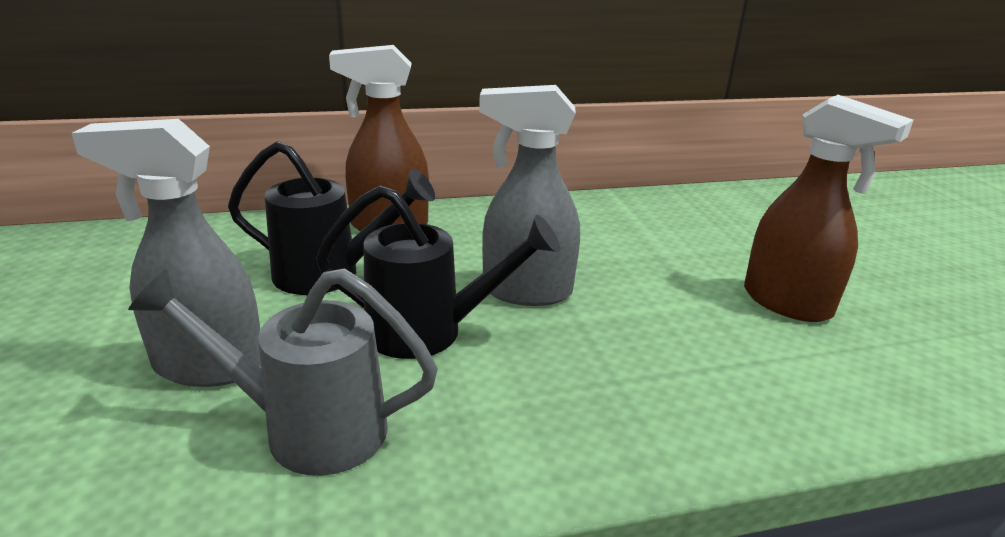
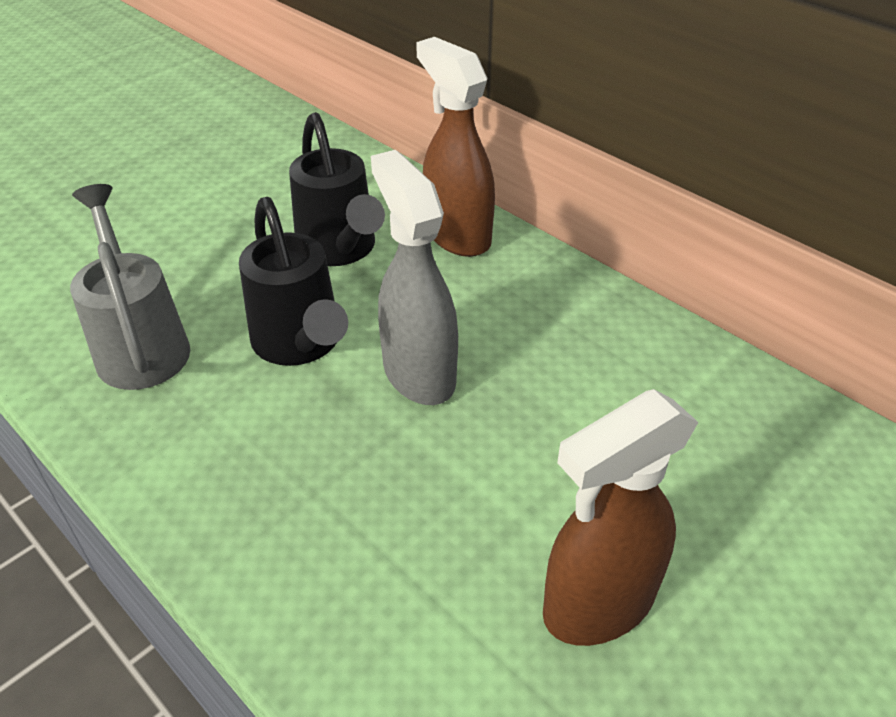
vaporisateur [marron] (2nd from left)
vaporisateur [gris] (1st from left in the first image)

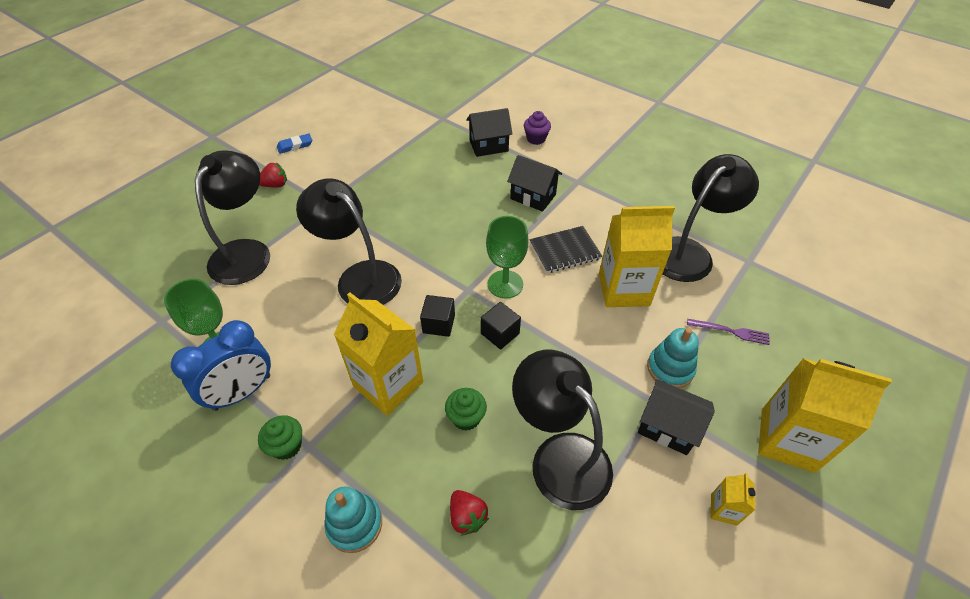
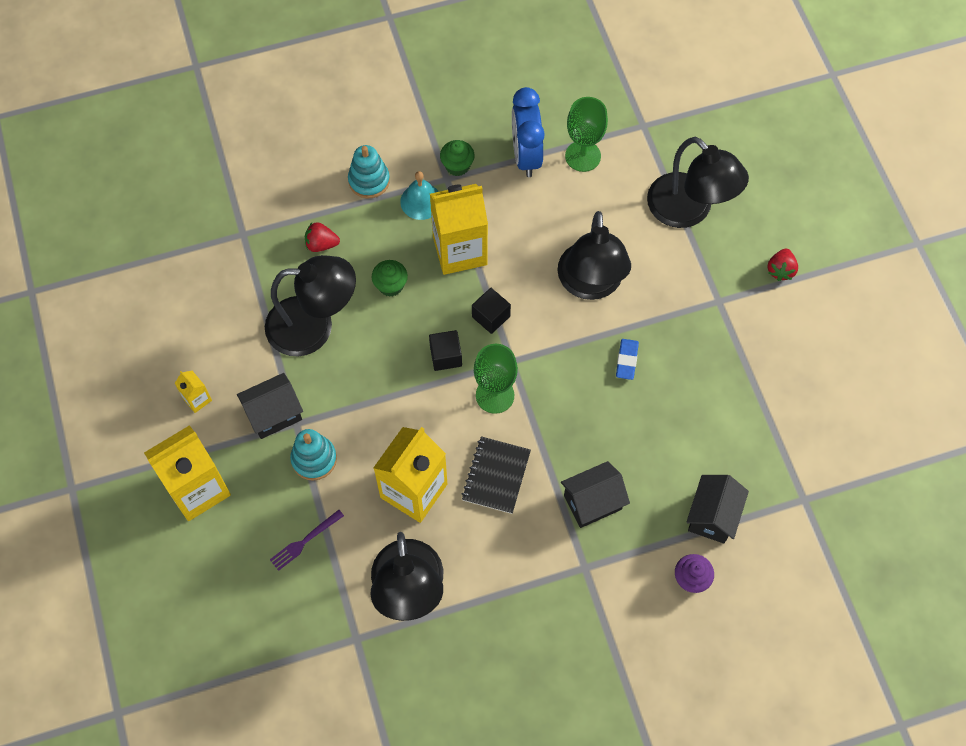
gomme [bleu]
lampe [noir] (3rd from left)
cloche [turquoise]

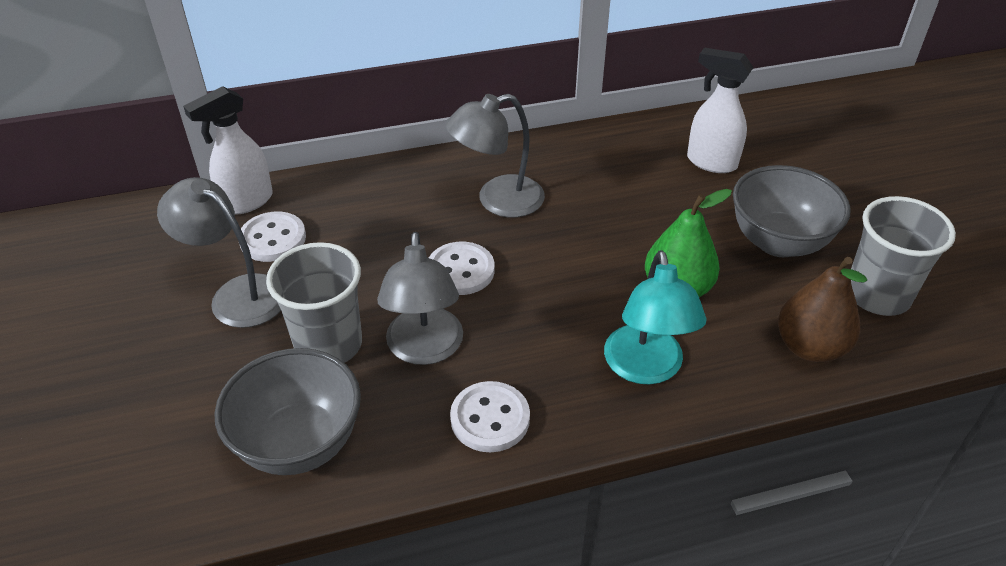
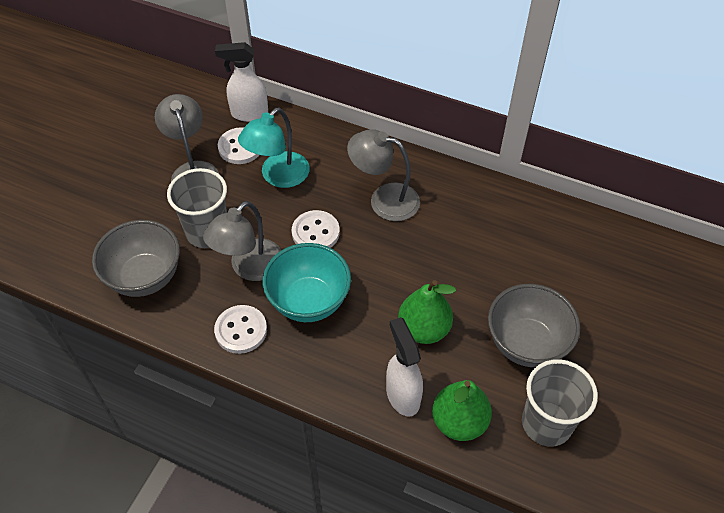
vaporisateur [blanc] (2nd from left)
lampe [turquoise]
poire [vert] (2nd from left)
bol [turquoise]

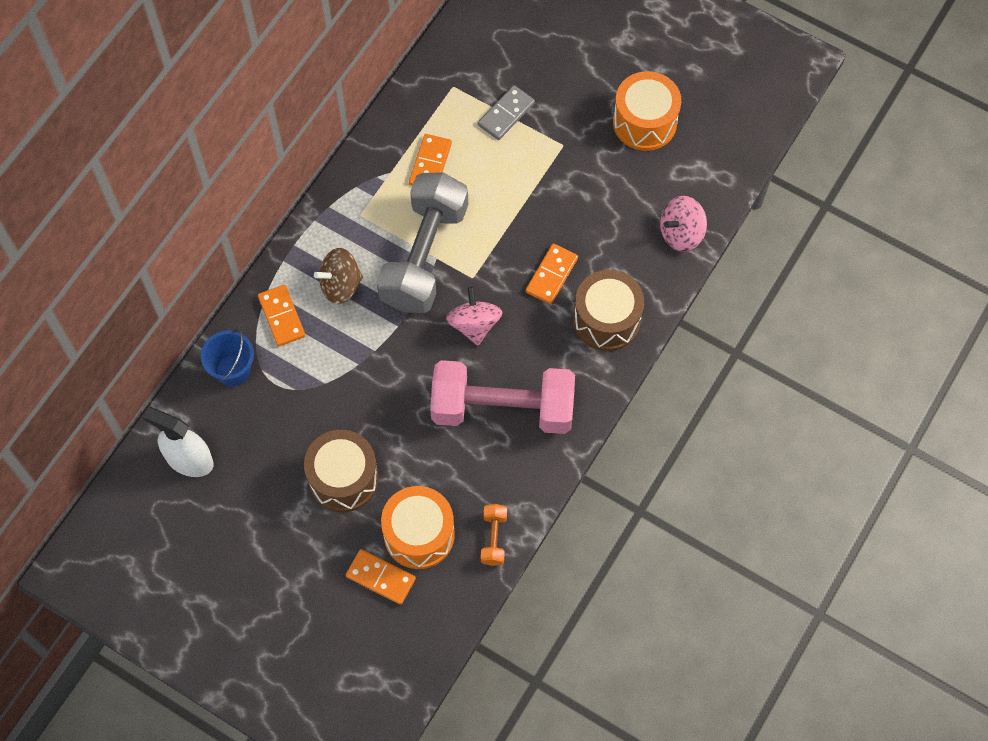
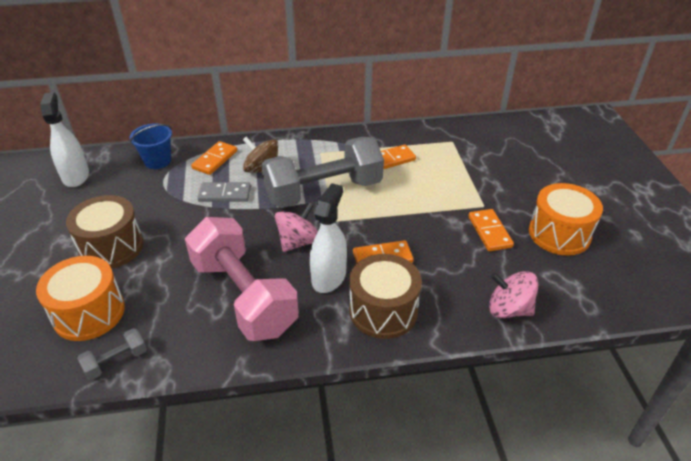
domino [gris]
haltère [gris] (1st from left)
domino [orange] (4th from left)
vaporisateur [blanc] (2nd from left)

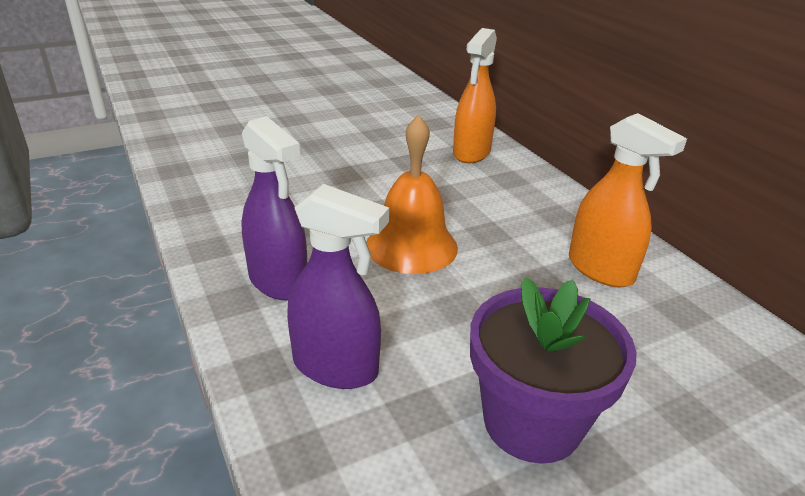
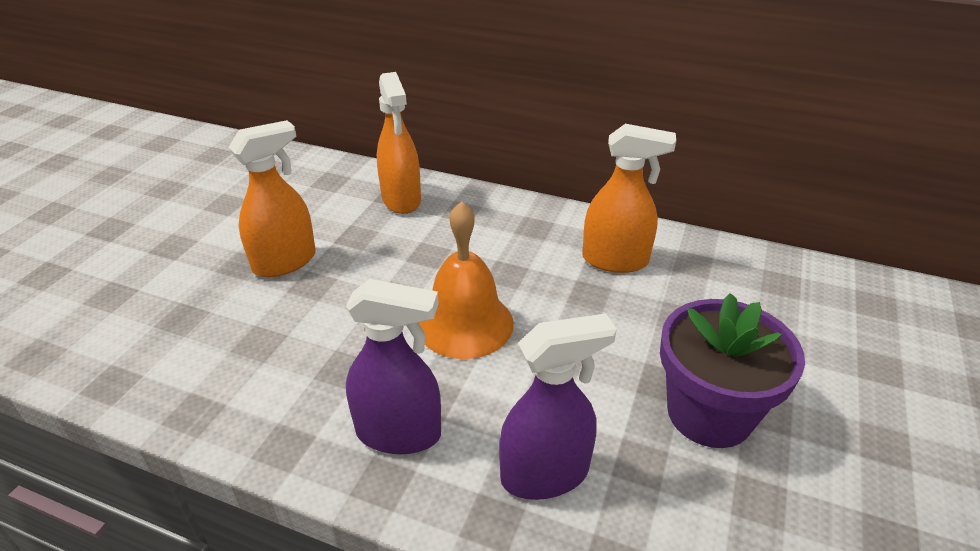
vaporisateur [orange] (1st from left)

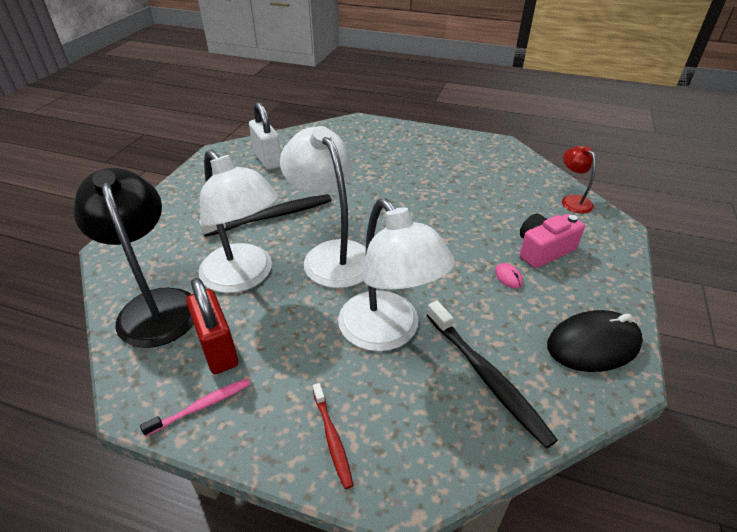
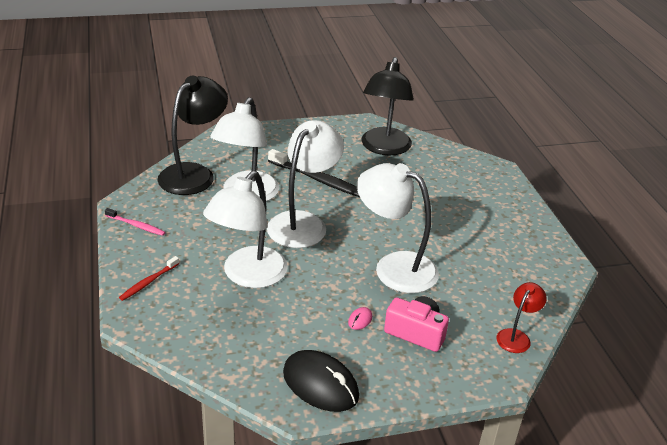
lampe [noir] (2nd from left)
cadenas [rouge]
brosse à dents [noir] (2nd from left in the first image)
lampe [blanc] (4th from left)

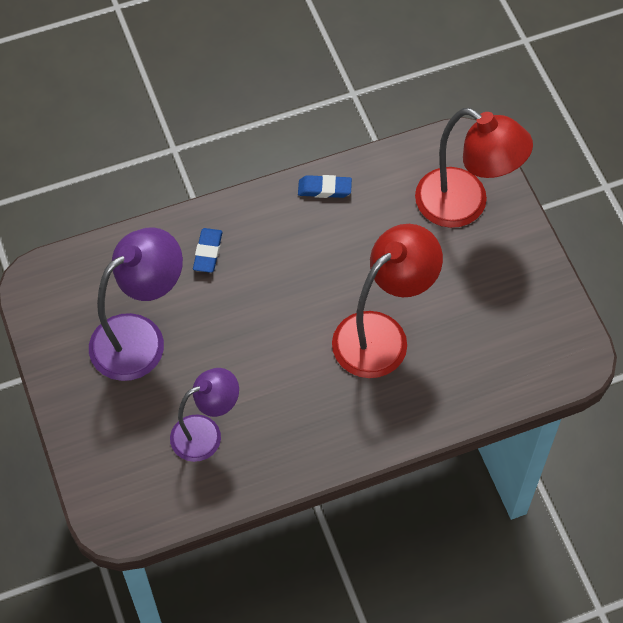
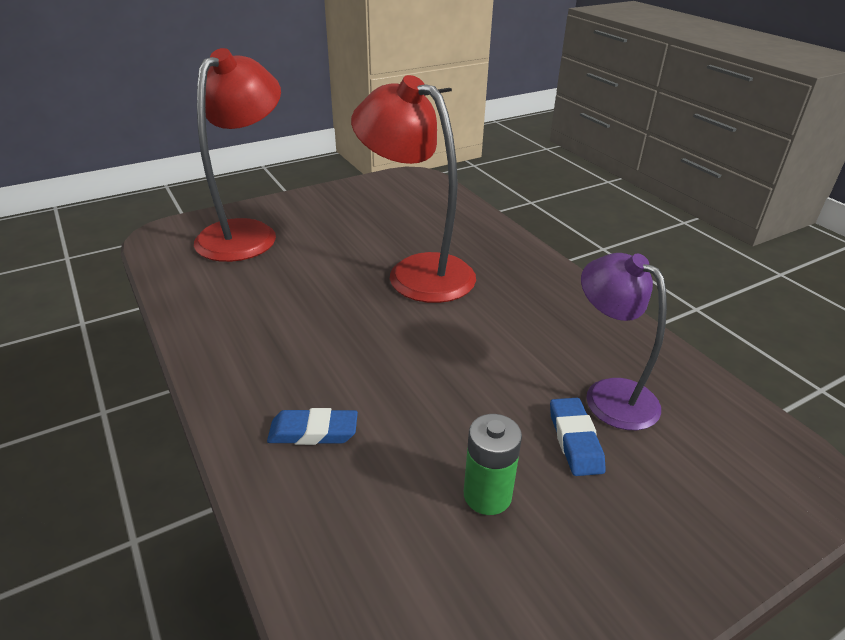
gomme [bleu] (2nd from left)
pile [vert]

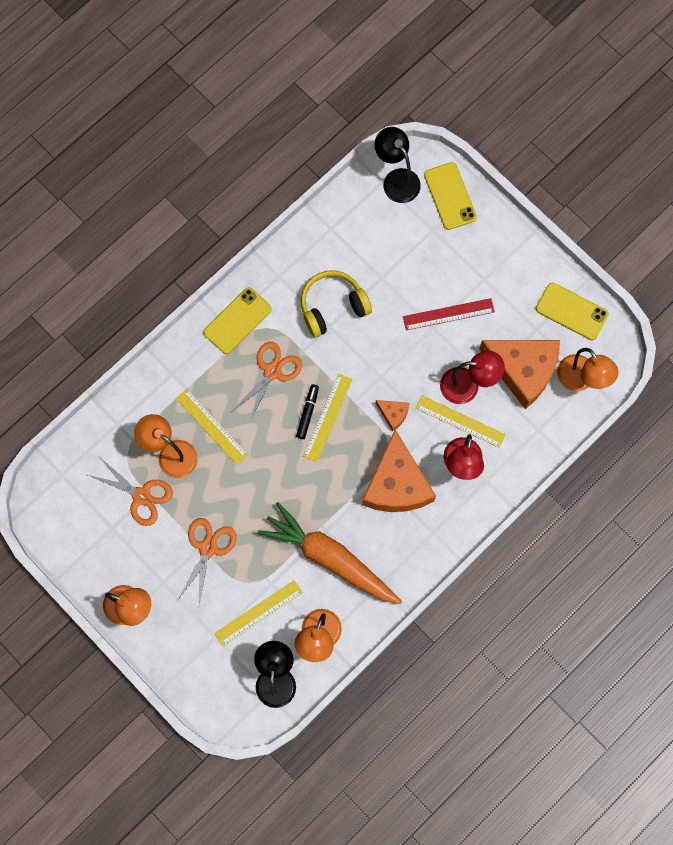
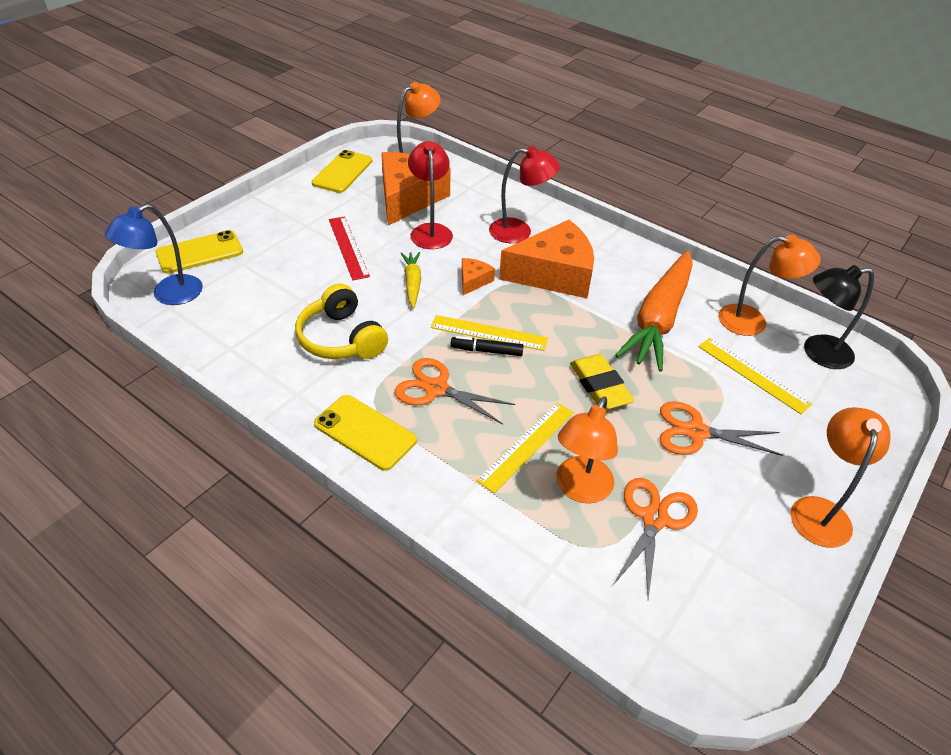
lampe [bleu]
règle [jaune] (4th from left in the first image)
carotte [jaune]
gomme [jaune]

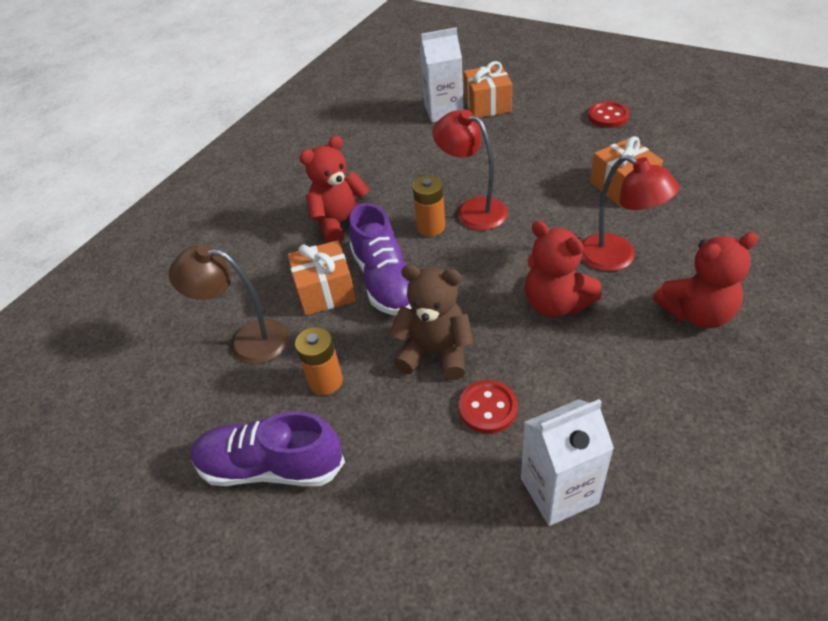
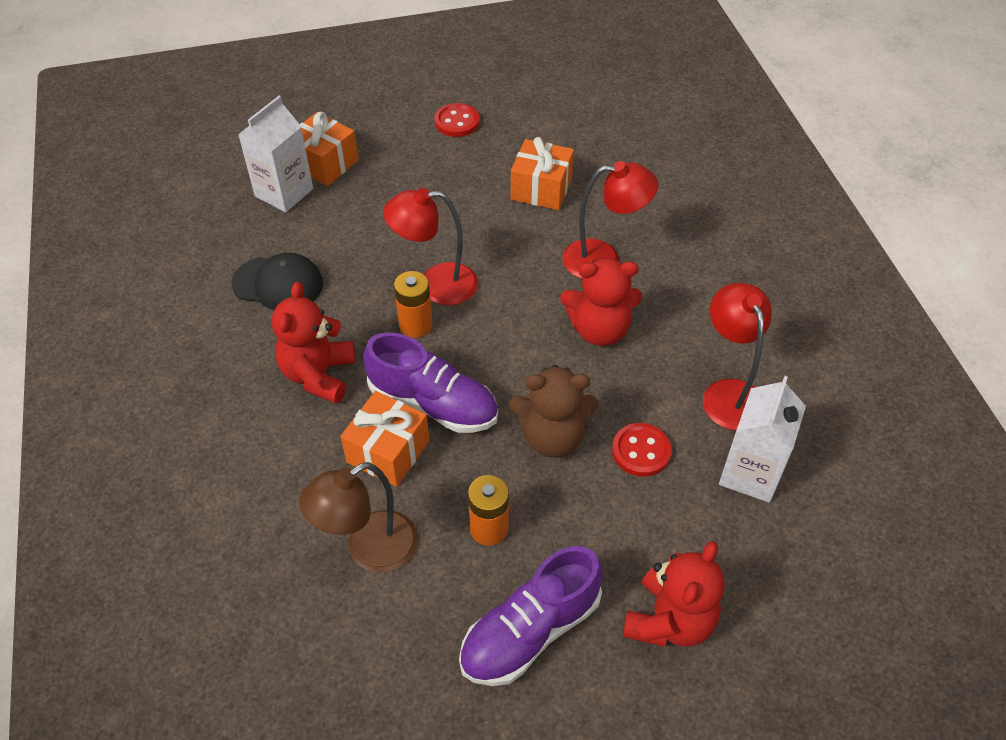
ours en peluche [rouge] (3rd from left)
ours en peluche [marron]
casquette [noir]
lampe [rouge] (3rd from left)

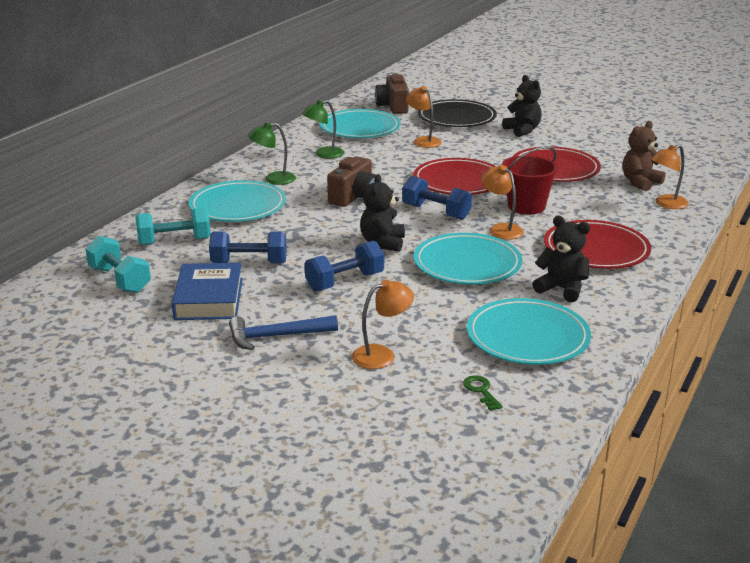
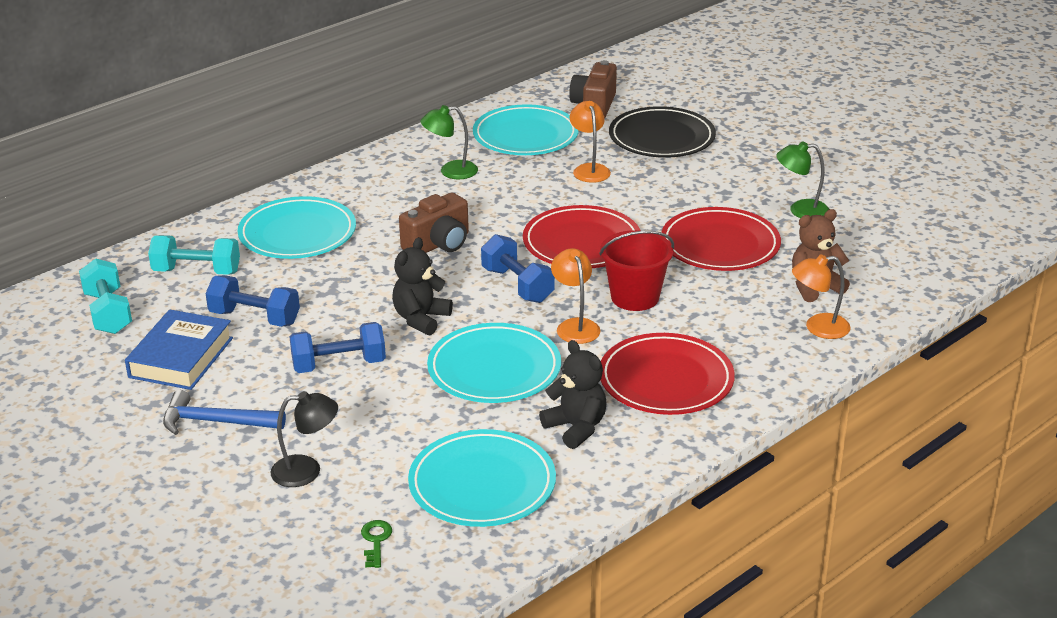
ours en peluche [noir] (2nd from left in the first image)
lampe [vert] (2nd from left)
lampe [noir]

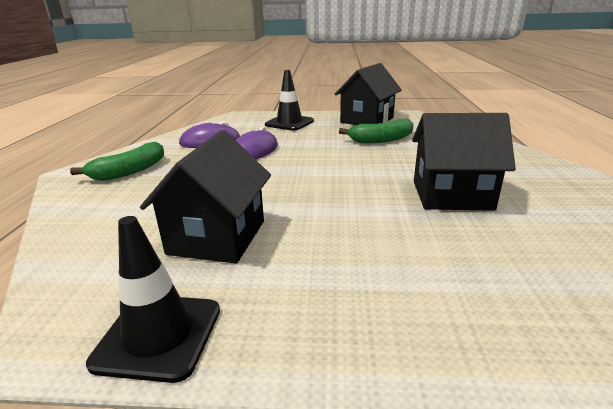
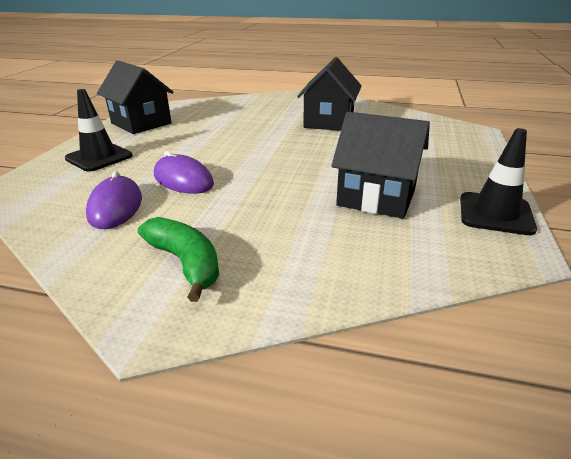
banane [vert] (2nd from left in the first image)

